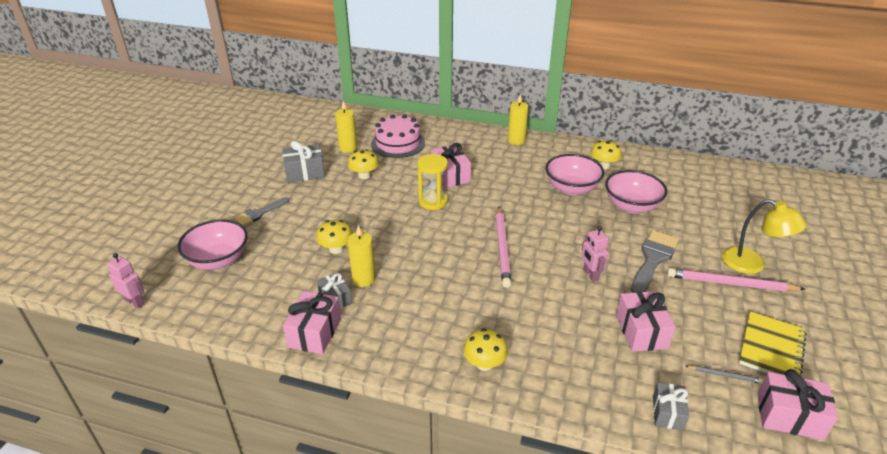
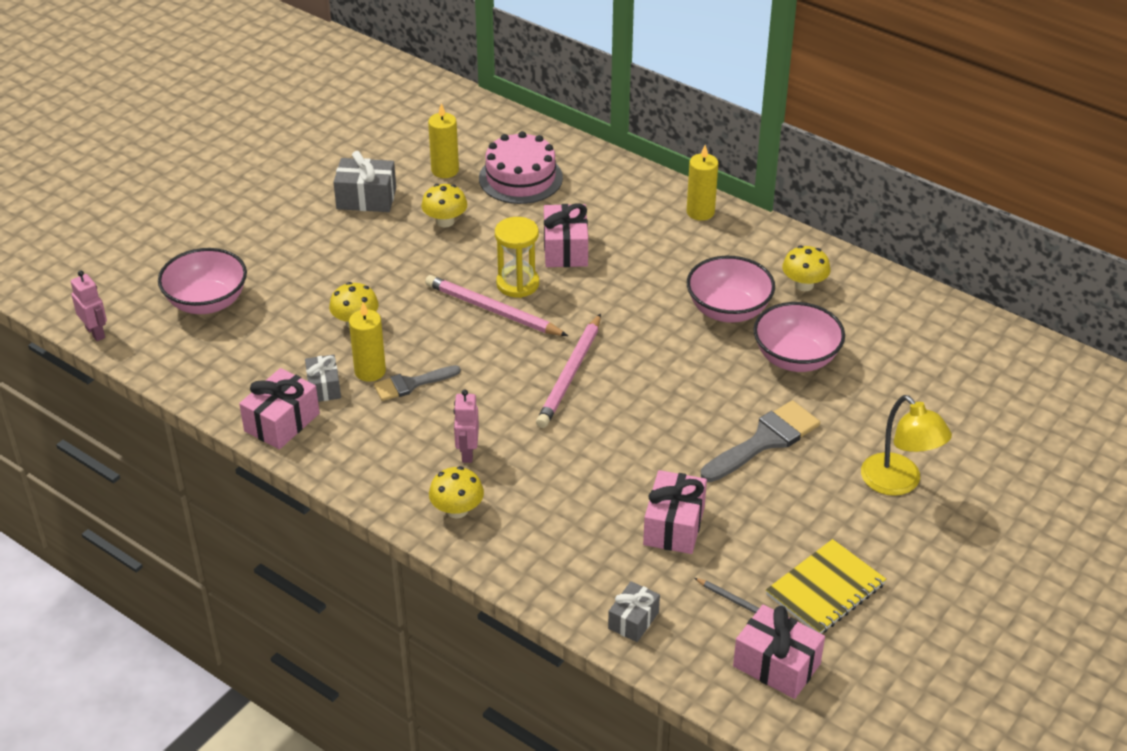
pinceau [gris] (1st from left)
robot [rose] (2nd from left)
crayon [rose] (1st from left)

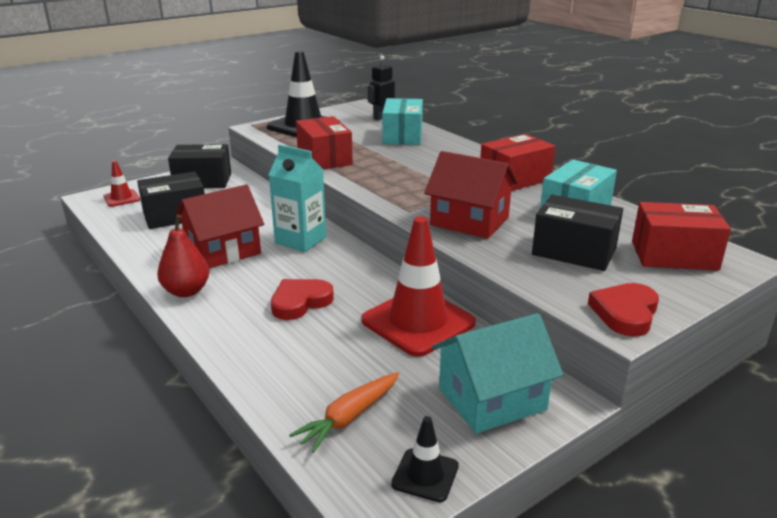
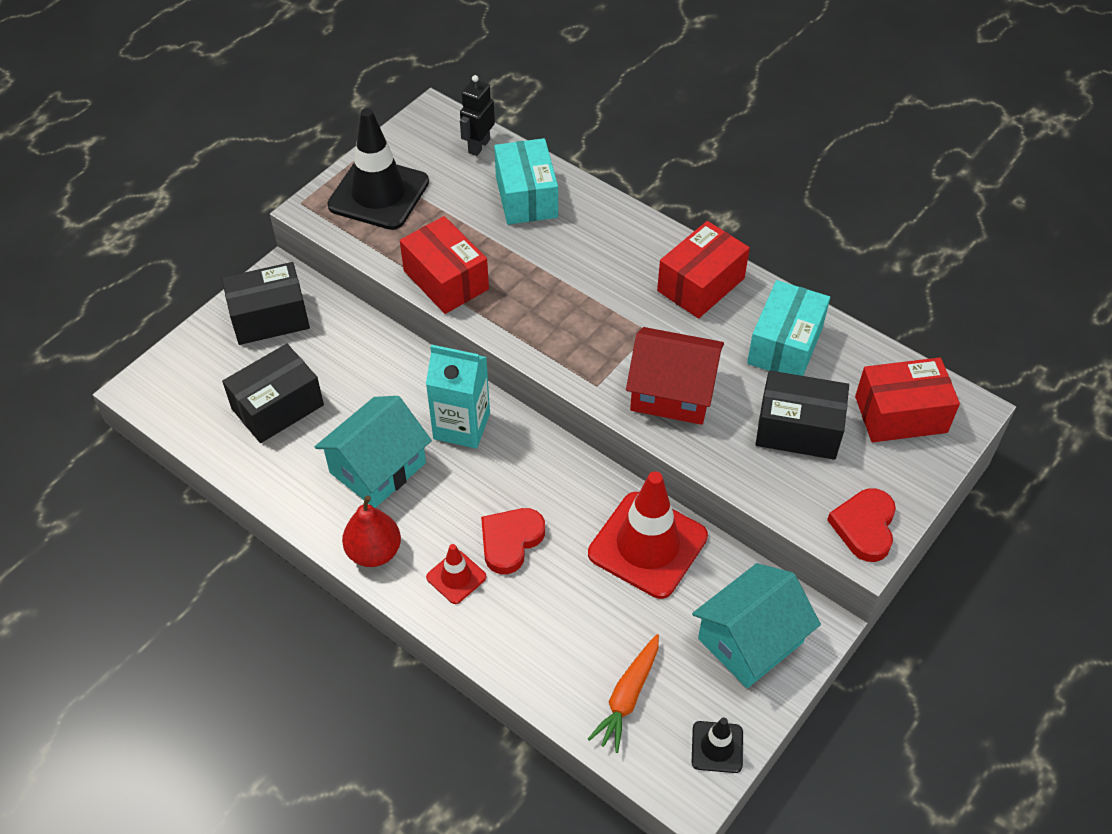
cône de chantier [rouge] (1st from left)
maison [turquoise] (1st from left)

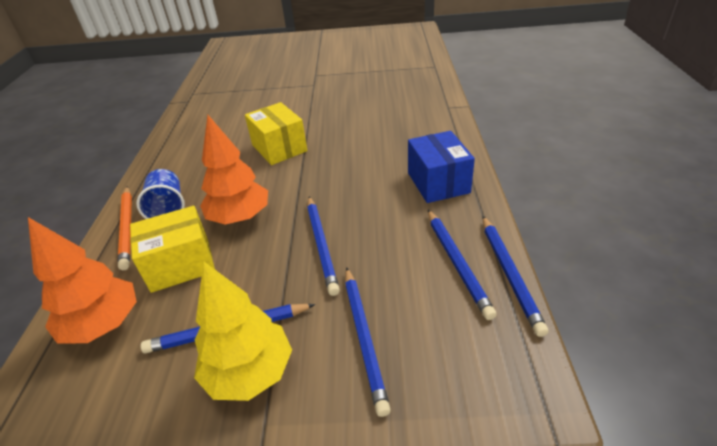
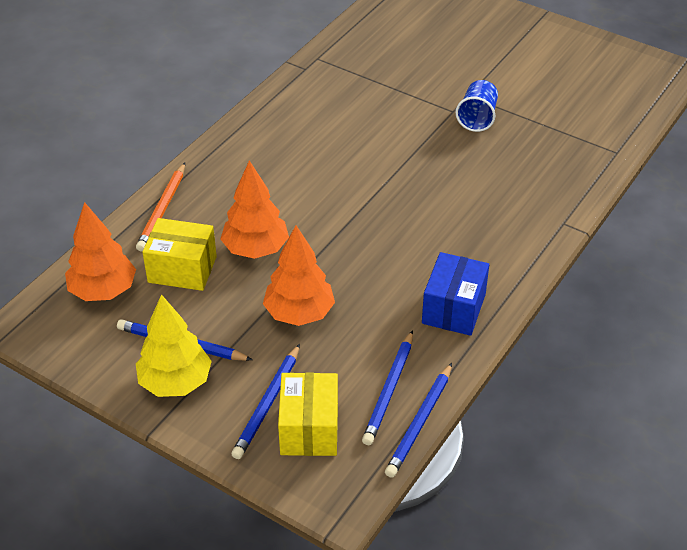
boîte [jaune] (2nd from left)
gobelet [bleu]
arbre [orange] (3rd from left)

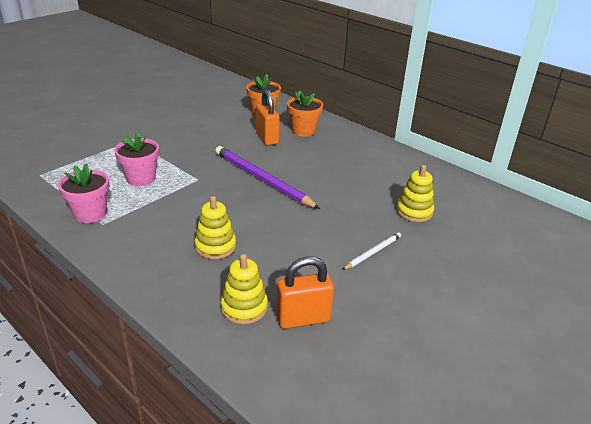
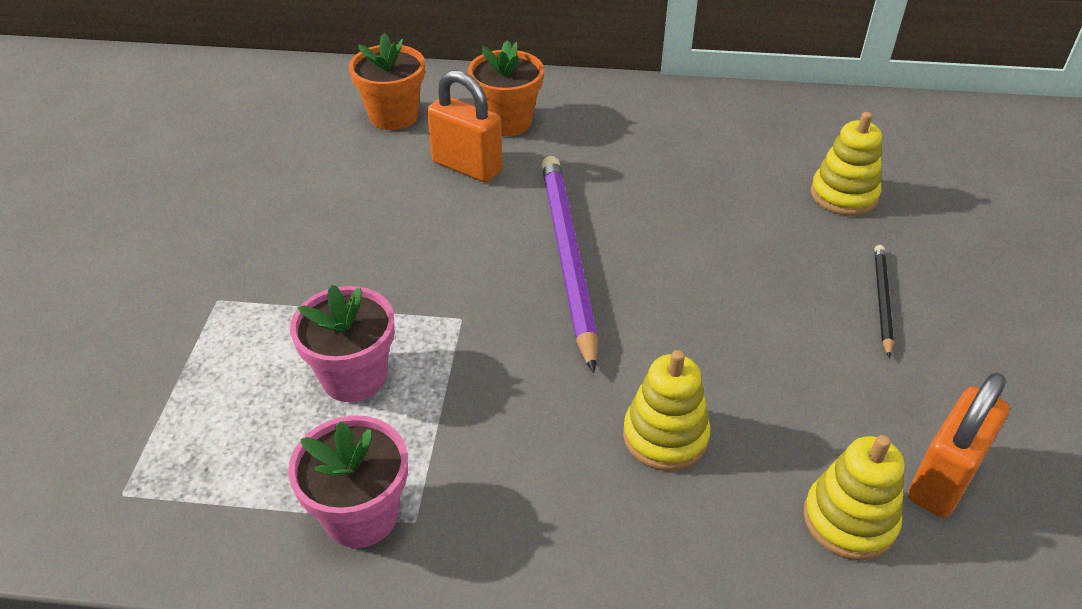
crayon [violet]
crayon [noir]

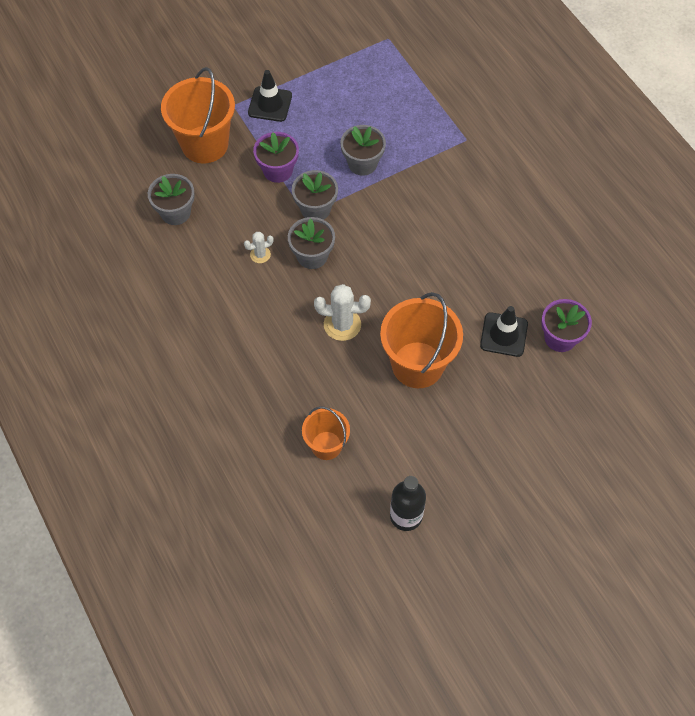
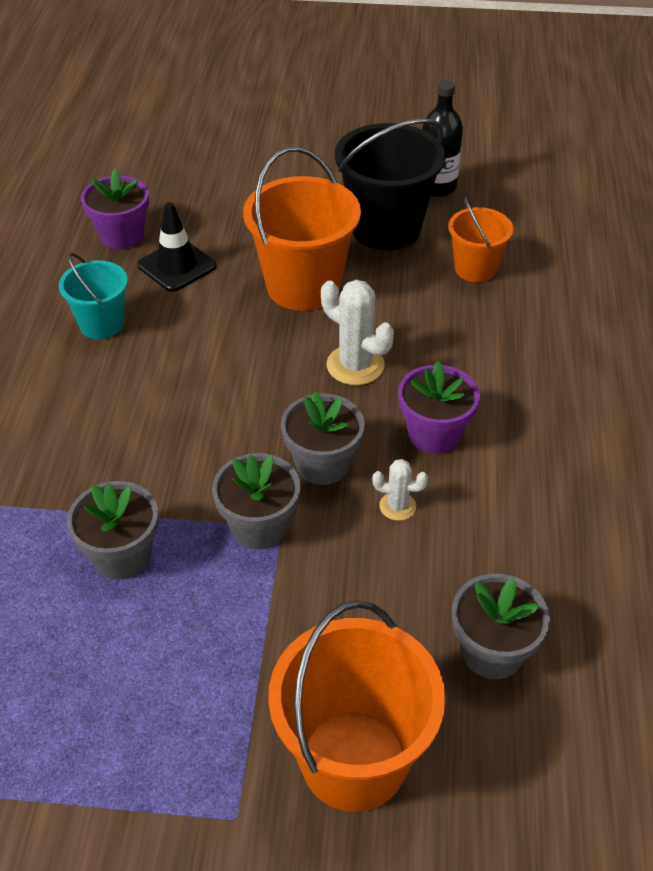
cône de chantier [noir] (1st from left in the first image)
pot de fleurs [violet] (2nd from left)
seau [noir]
seau [turquoise]

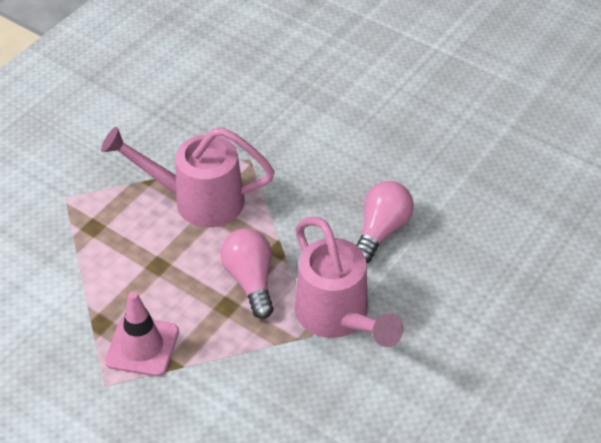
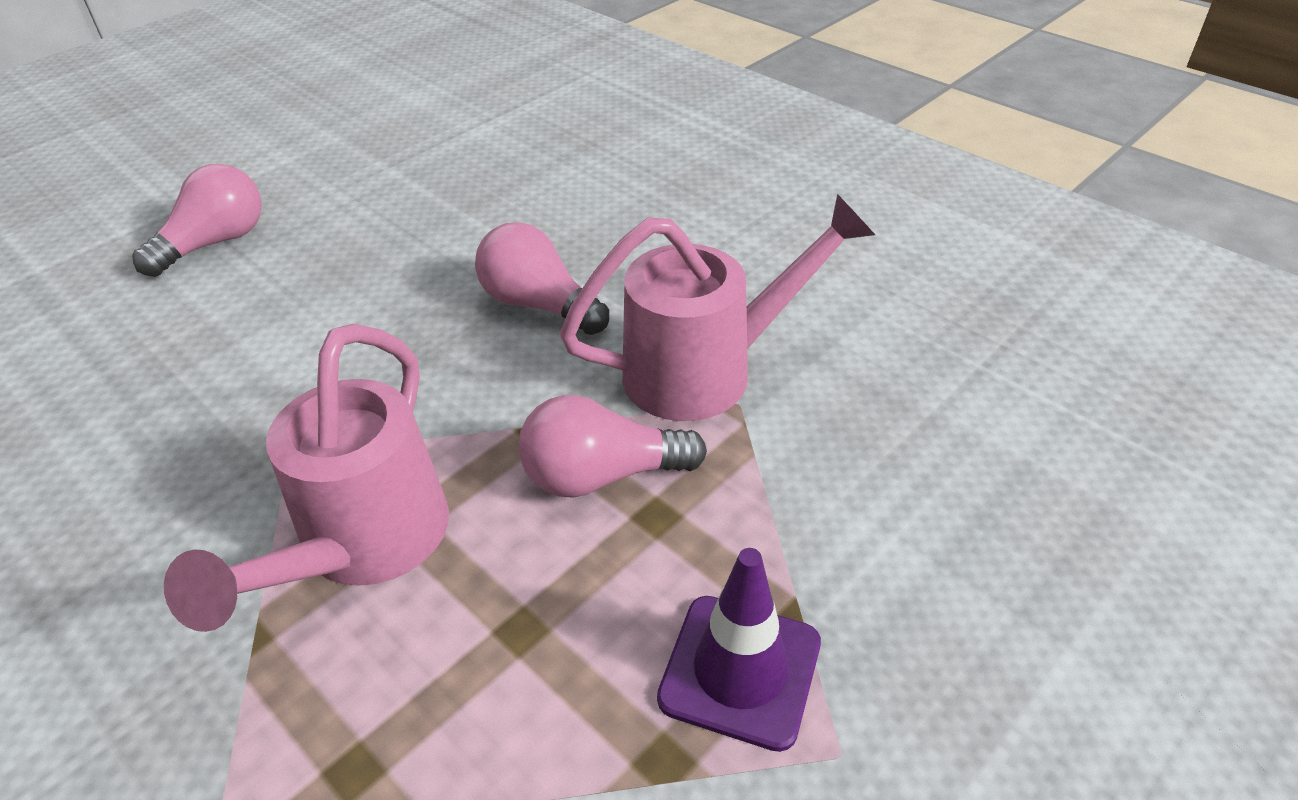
cône de chantier [violet]
ampoule [rose] (1st from left)

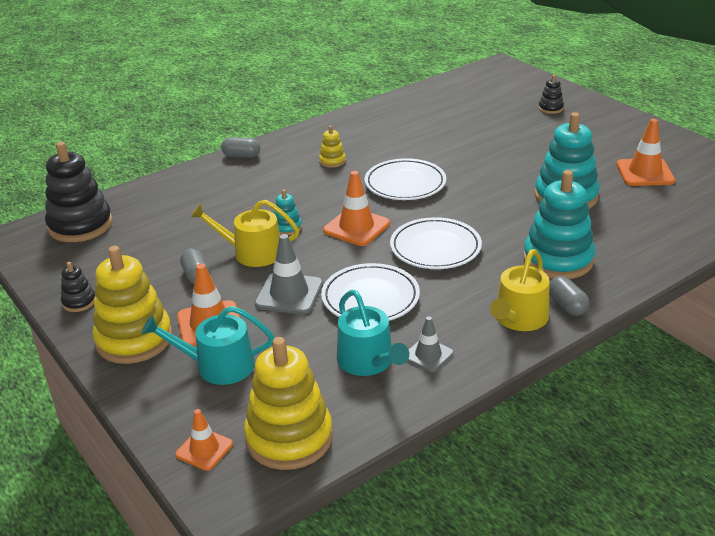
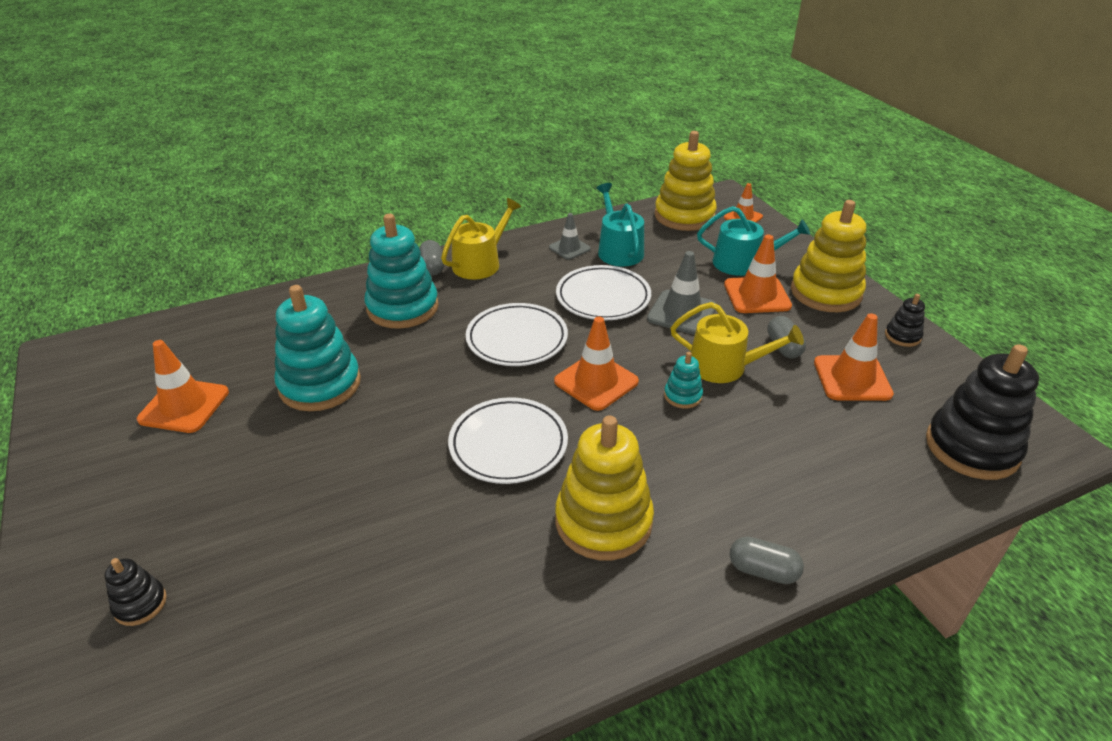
jouet à empiler [jaune] (1st from left)
cône de chantier [orange] (5th from left)

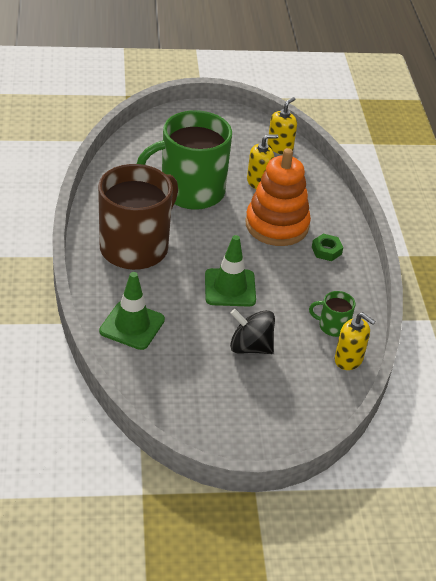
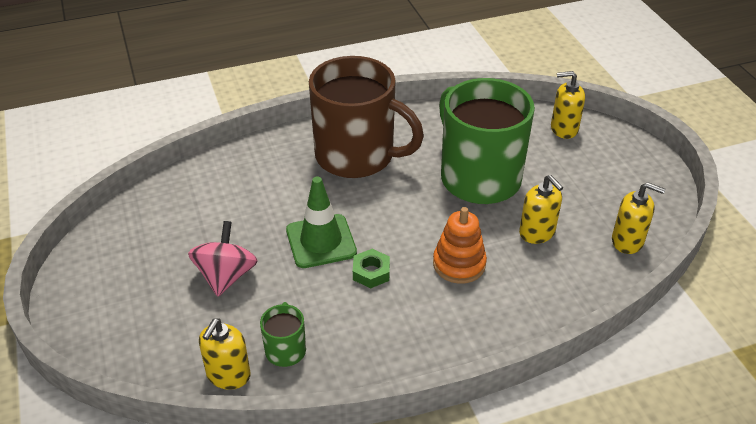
jouet à empiler [orange]
écrou [vert]
cône de chantier [vert] (1st from left in the first image)
toupie [rose]
distributeur de savon [jaune] (3rd from left)

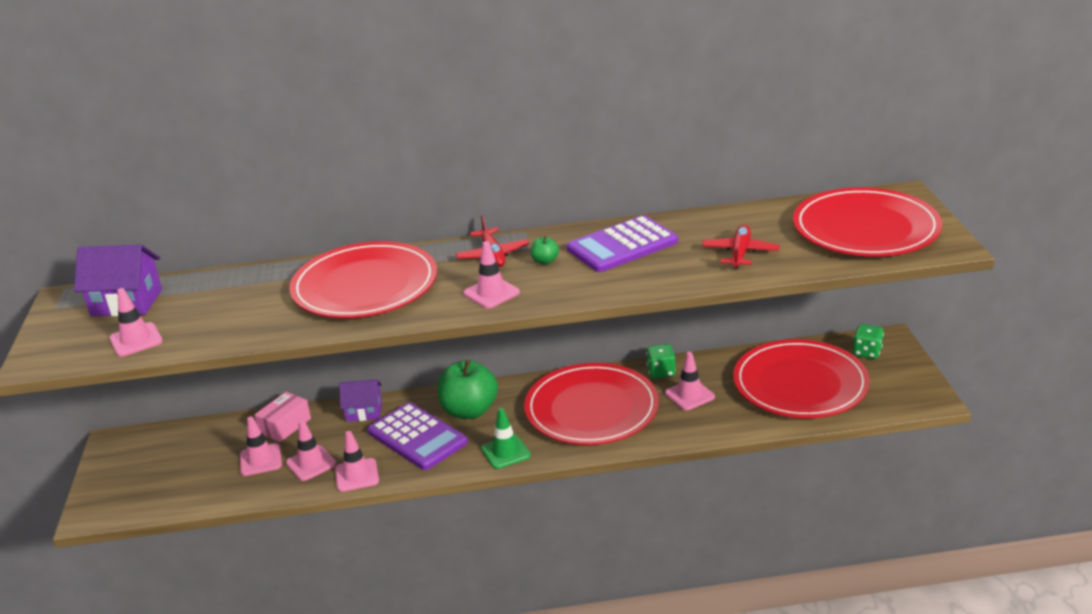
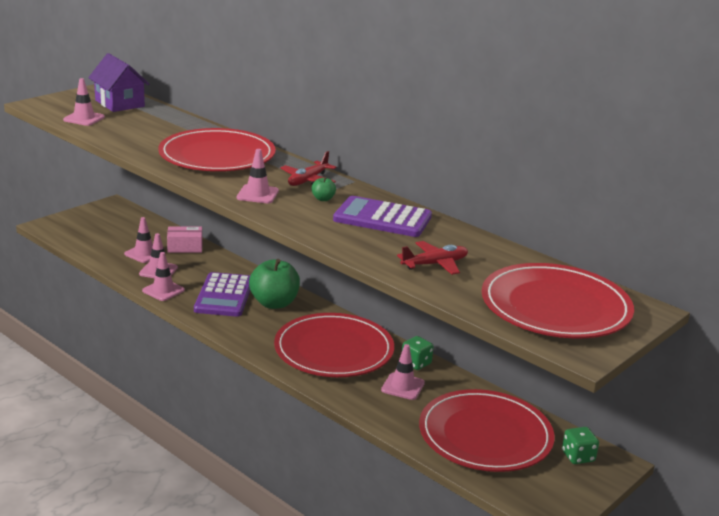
maison [violet] (2nd from left in the first image)
cône de chantier [vert]

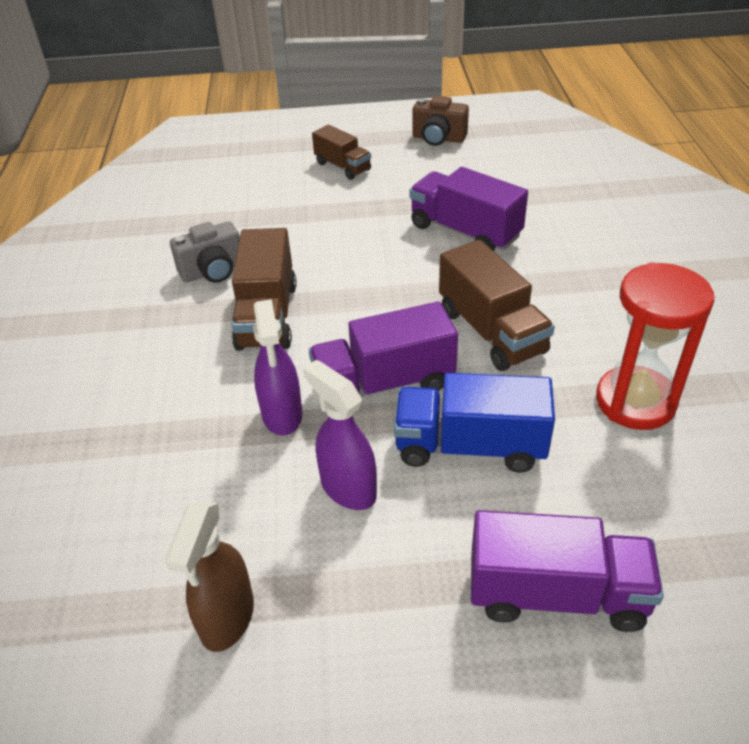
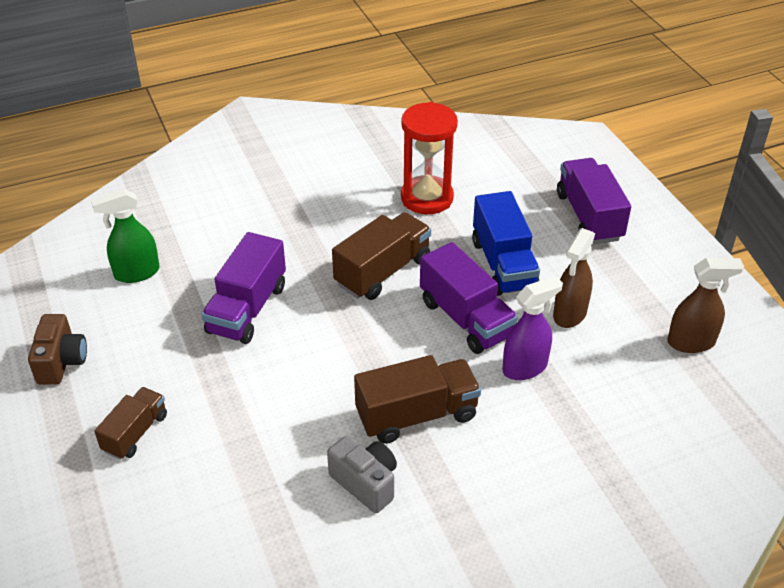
vaporisateur [marron] (1st from left)
vaporisateur [vert]

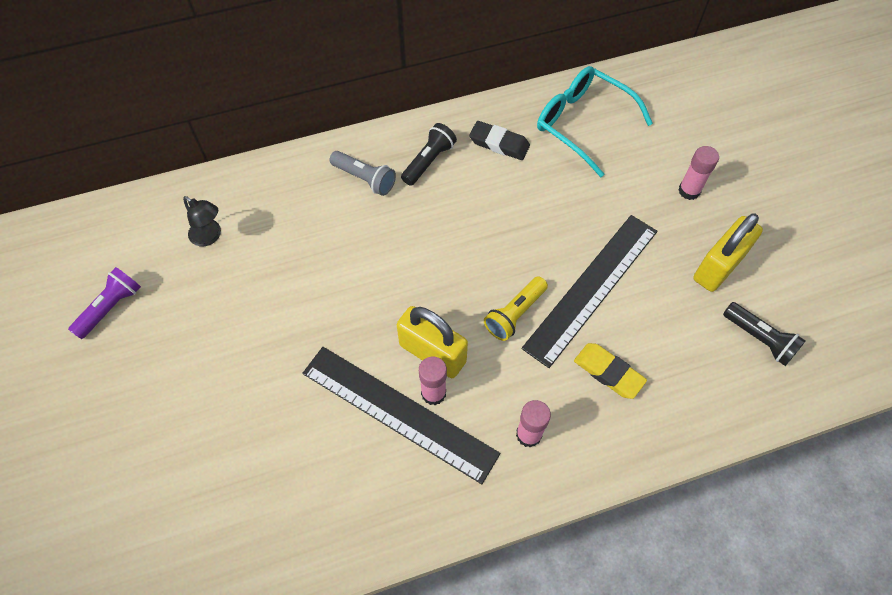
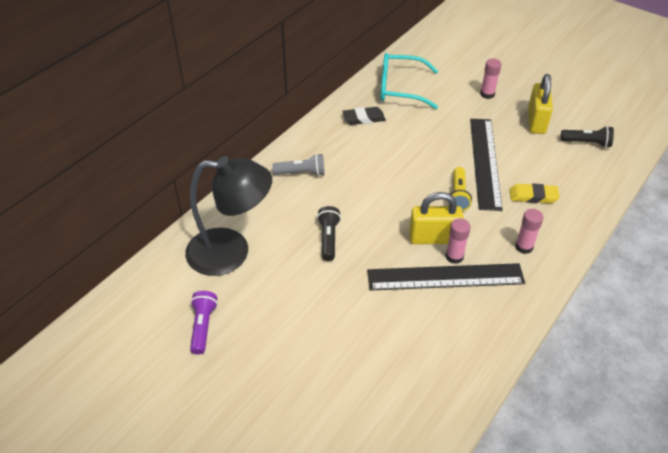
lampe de poche [noir] (1st from left)
lampe [noir]

